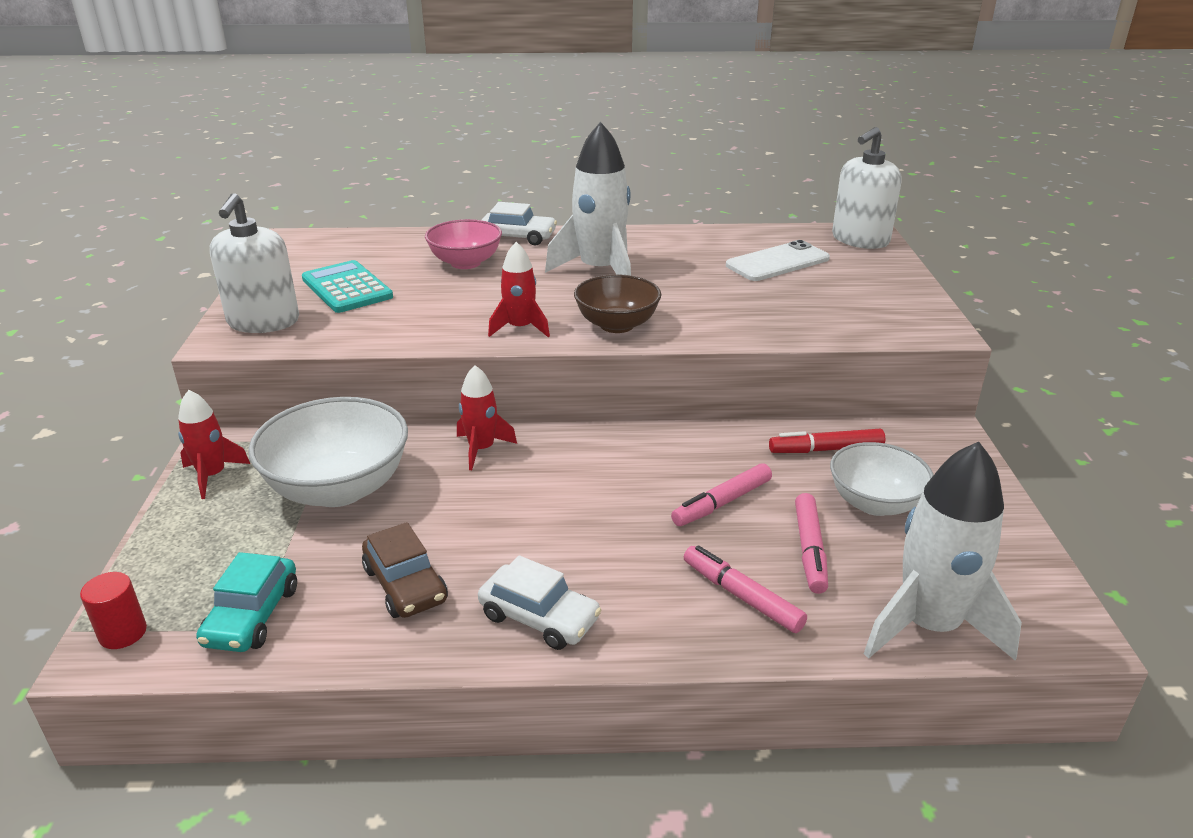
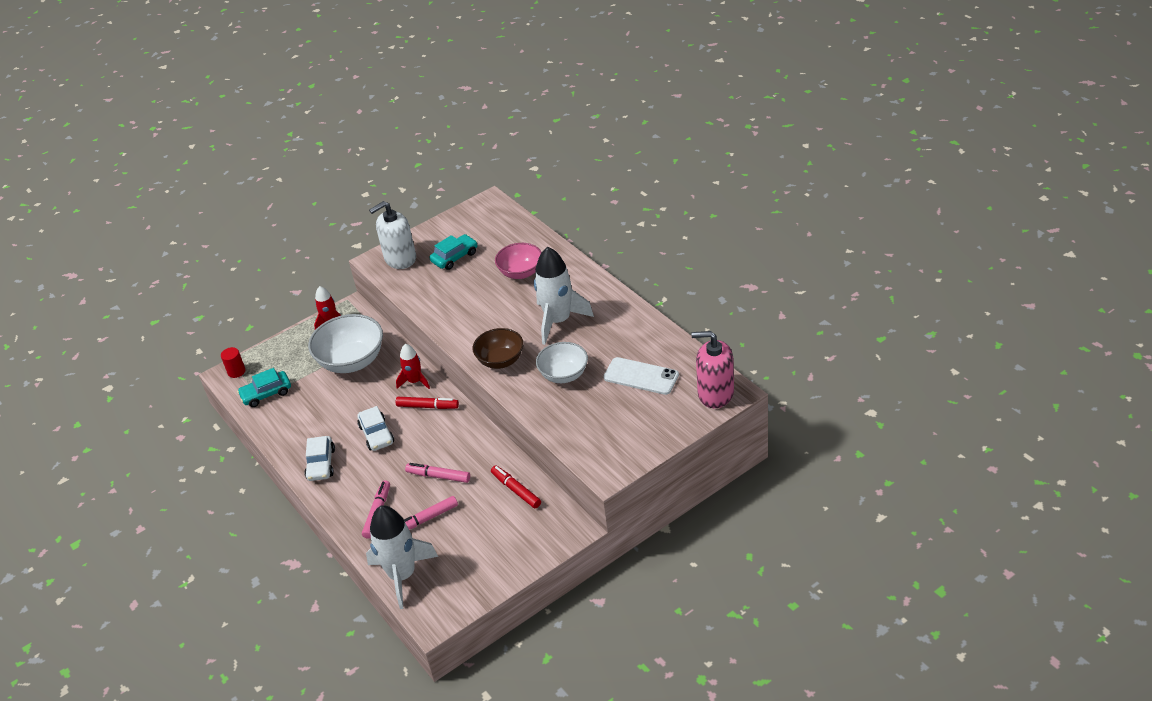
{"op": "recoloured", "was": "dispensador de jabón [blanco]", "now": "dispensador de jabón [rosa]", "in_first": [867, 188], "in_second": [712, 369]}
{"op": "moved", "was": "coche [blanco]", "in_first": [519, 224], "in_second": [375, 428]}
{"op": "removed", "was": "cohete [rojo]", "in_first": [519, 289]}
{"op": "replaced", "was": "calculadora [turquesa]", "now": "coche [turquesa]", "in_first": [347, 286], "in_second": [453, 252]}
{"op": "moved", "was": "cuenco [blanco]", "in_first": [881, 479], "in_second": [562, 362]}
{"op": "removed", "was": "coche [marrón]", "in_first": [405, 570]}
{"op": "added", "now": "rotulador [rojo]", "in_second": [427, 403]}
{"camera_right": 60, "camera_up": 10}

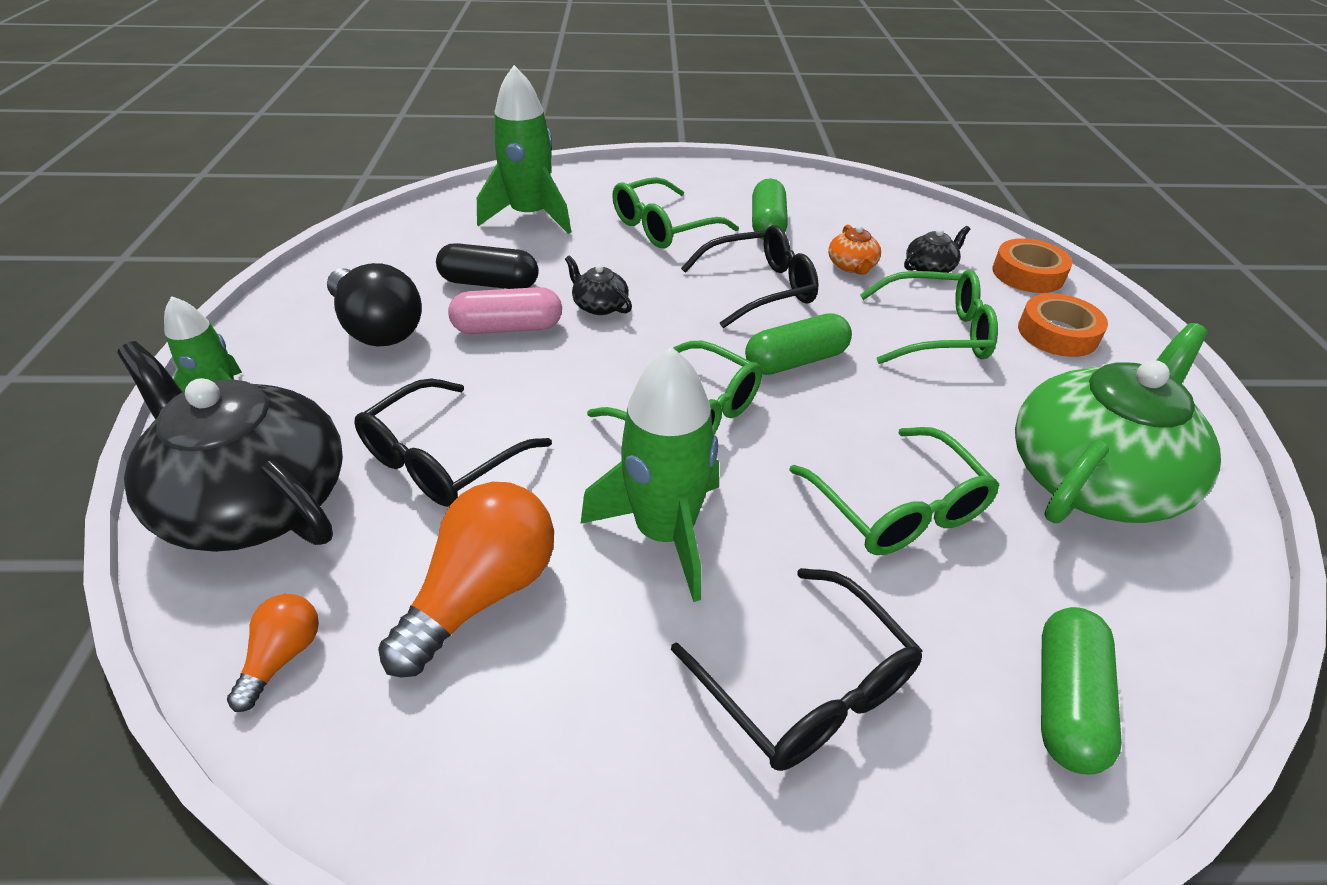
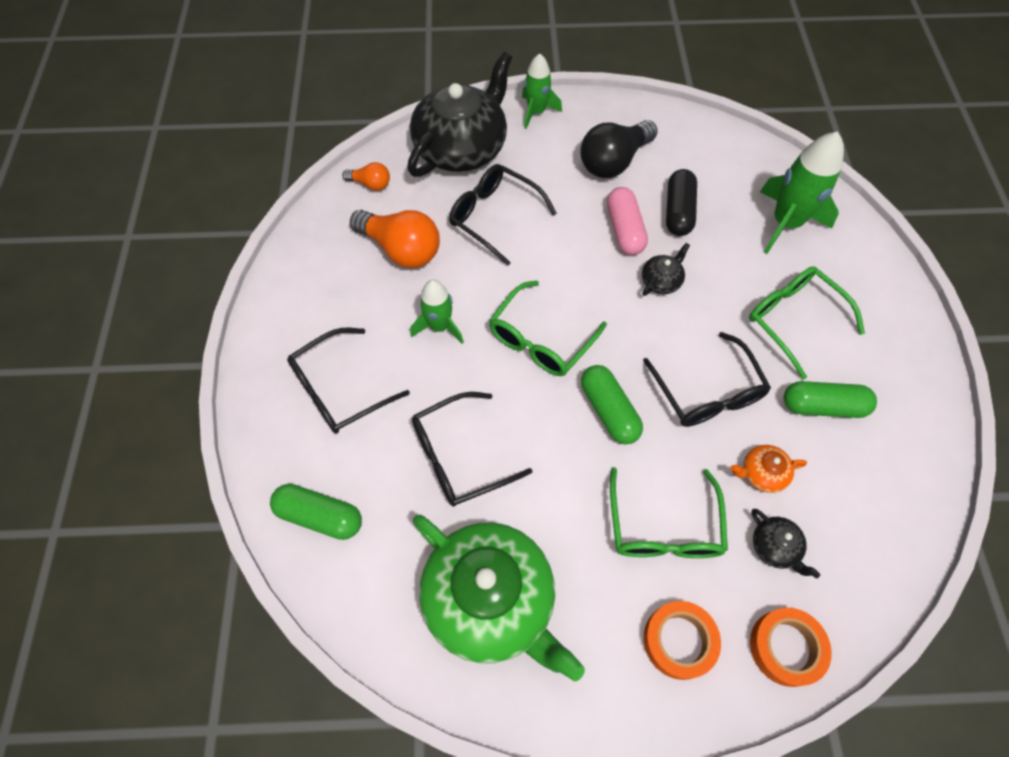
{"op": "resized", "was": "cohete [verde]", "in_first": [650, 474], "in_second": [437, 312], "ratio": 0.62}
{"op": "recoloured", "was": "gafas [verde]", "now": "gafas [negro]", "in_first": [894, 491], "in_second": [472, 449]}
{"camera_right": 90, "camera_up": 20}

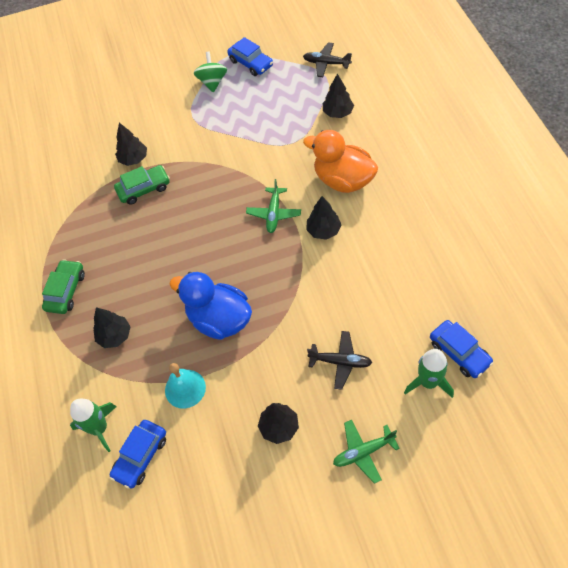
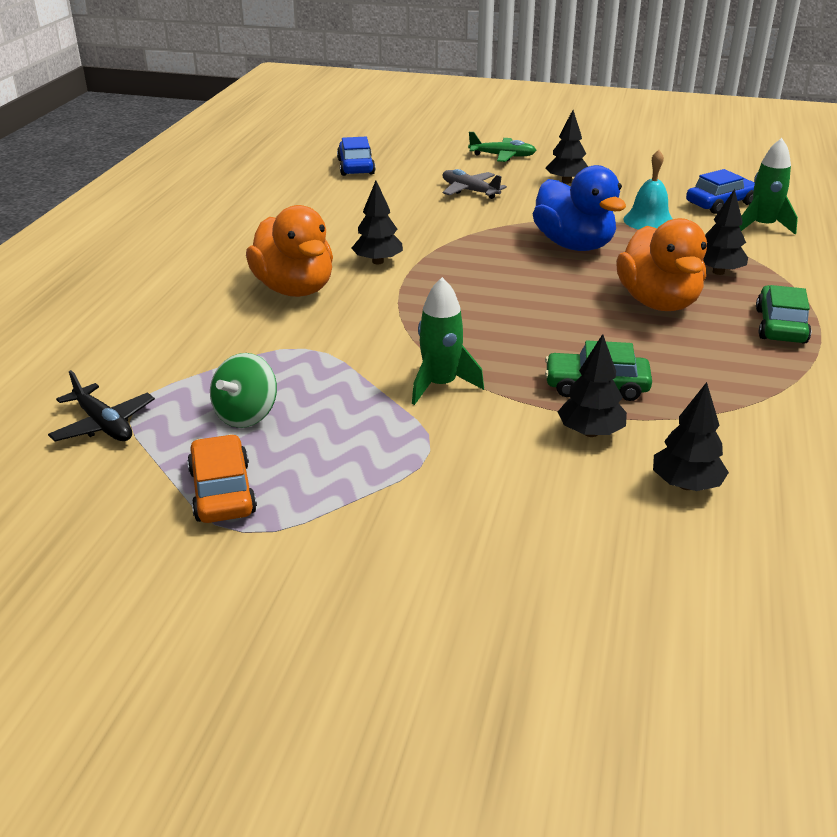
{"op": "recoloured", "was": "coche [azul]", "now": "coche [naranja]", "in_first": [250, 56], "in_second": [222, 478]}
{"op": "moved", "was": "peonza [verde]", "in_first": [210, 72], "in_second": [243, 390]}
{"op": "moved", "was": "árbol [negro]", "in_first": [338, 96], "in_second": [691, 436]}
{"op": "removed", "was": "avión [verde]", "in_first": [273, 206]}
{"op": "turned", "was": "coche [verde]", "in_first": [63, 286], "in_second": [783, 314], "clockwise": 150}
{"op": "recoloured", "was": "avión [negro]", "now": "avión [gris]", "in_first": [339, 360], "in_second": [474, 184]}
{"op": "moved", "was": "cohete [verde]", "in_first": [429, 373], "in_second": [448, 341]}
{"op": "added", "now": "pato [naranja]", "in_second": [661, 264]}
{"camera_right": -155, "camera_up": -25}

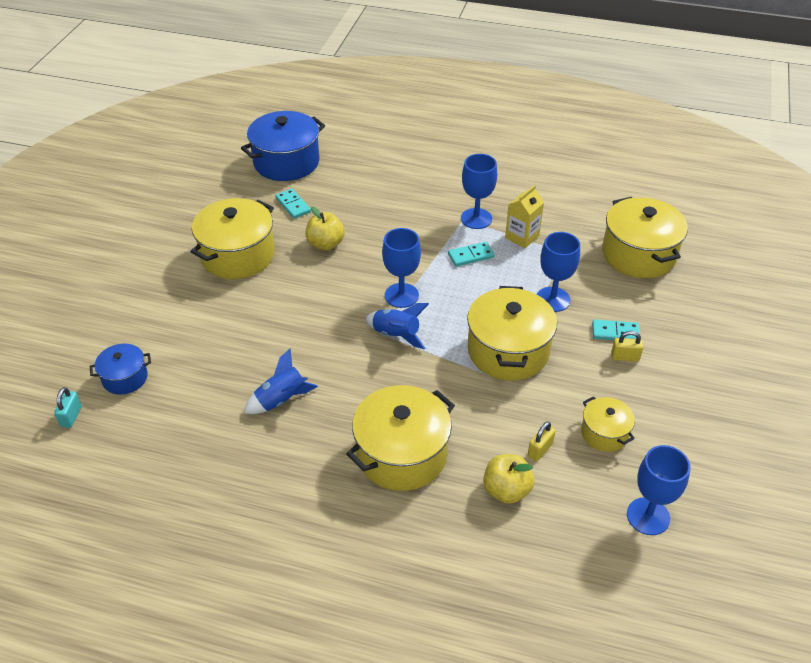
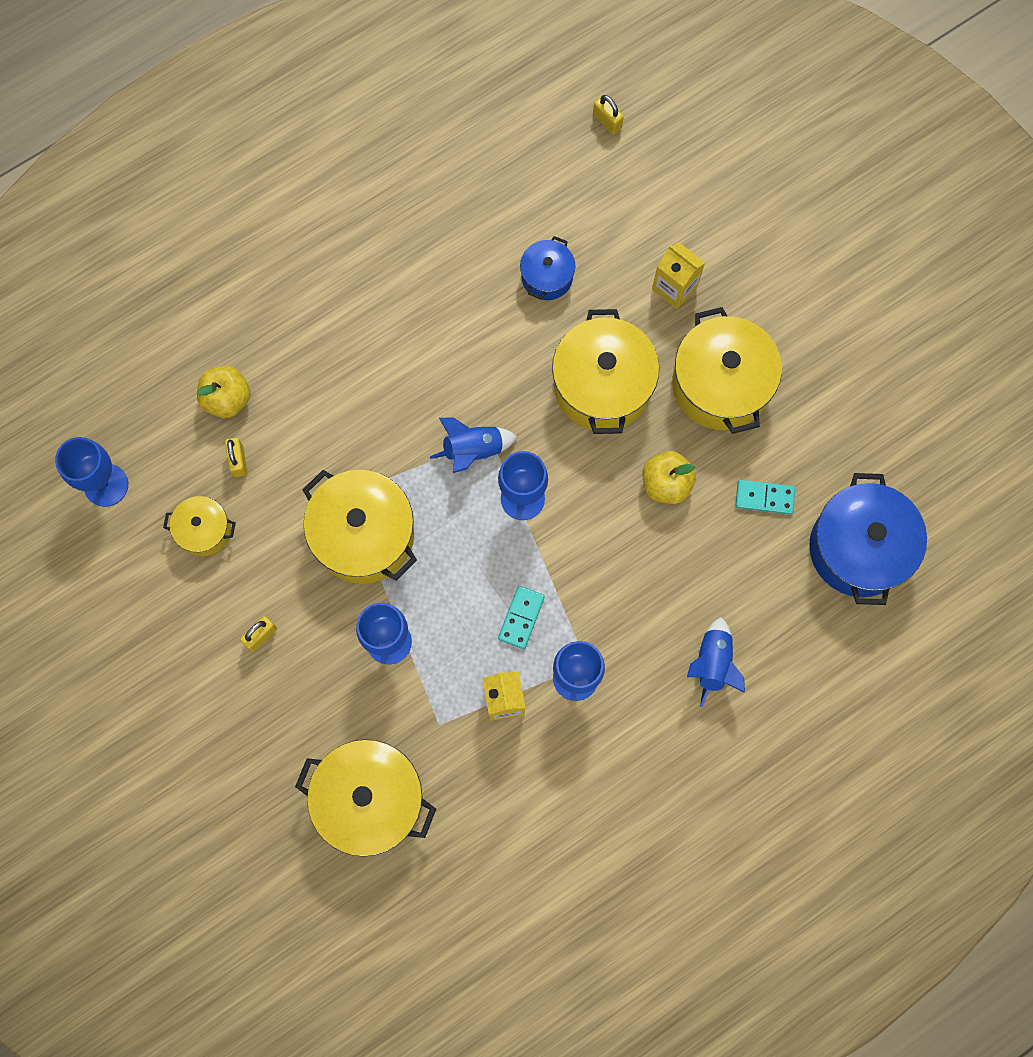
{"op": "removed", "was": "ficha de dominó [turquesa]", "in_first": [616, 329]}
{"op": "moved", "was": "olla [azul]", "in_first": [120, 369], "in_second": [547, 268]}
{"op": "moved", "was": "cohete [azul]", "in_first": [281, 381], "in_second": [716, 662]}
{"op": "moved", "was": "olla [amarillo]", "in_first": [400, 438], "in_second": [605, 371]}
{"op": "recoloured", "was": "candado [turquesa]", "now": "candado [amarillo]", "in_first": [68, 407], "in_second": [608, 114]}
{"op": "added", "now": "cartón de leche [amarillo]", "in_second": [678, 275]}
{"camera_right": 130, "camera_up": 30}

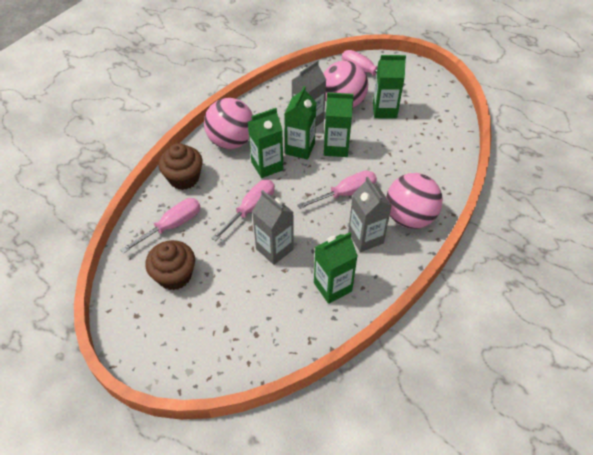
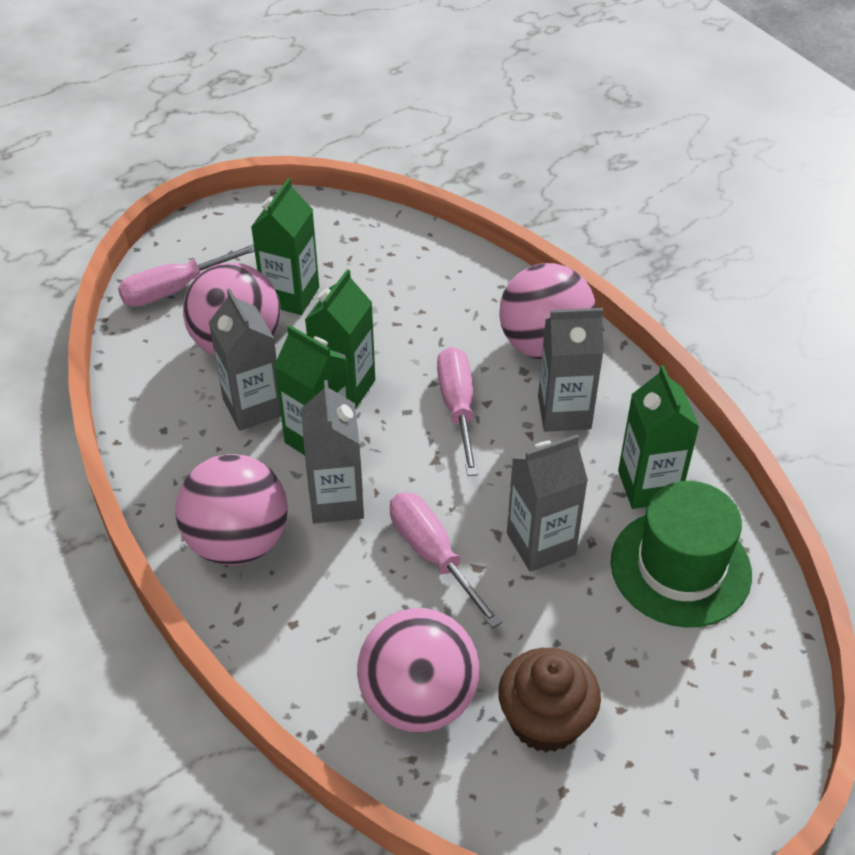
{"op": "recoloured", "was": "cartón de leche [verde]", "now": "cartón de leche [gris]", "in_first": [265, 143], "in_second": [332, 452]}
{"op": "removed", "was": "magdalena [marrón]", "in_first": [181, 166]}
{"op": "replaced", "was": "destornillador [rosa]", "now": "pelota [rosa]", "in_first": [160, 225], "in_second": [418, 670]}
{"op": "added", "now": "sombrero [verde]", "in_second": [681, 554]}
{"camera_right": -70, "camera_up": -5}

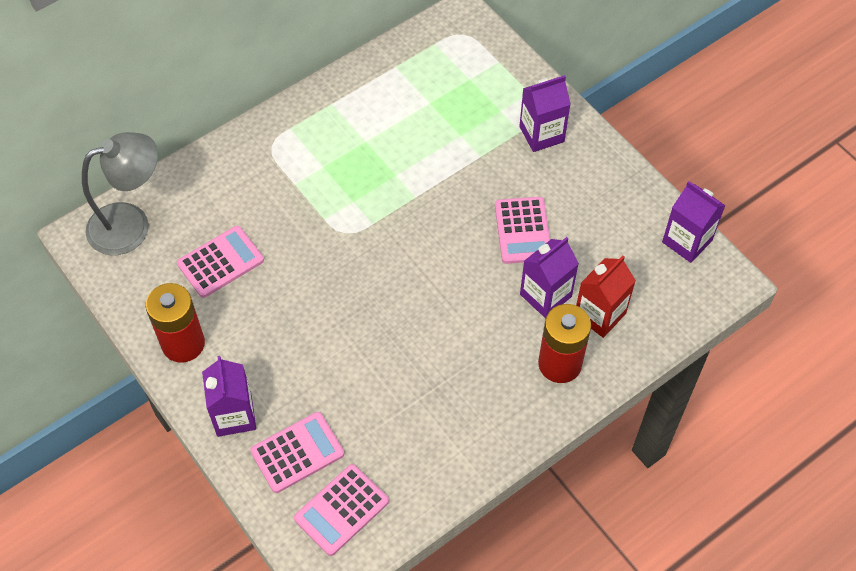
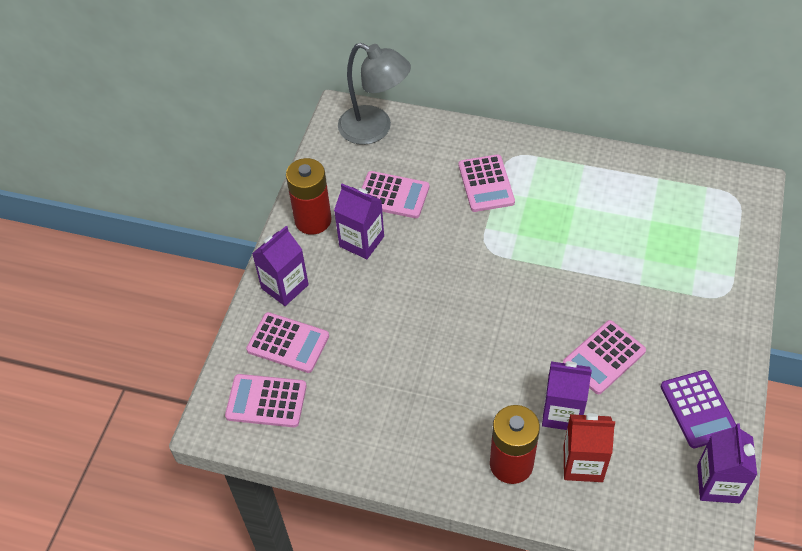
{"op": "moved", "was": "cartón de leche [morado]", "in_first": [545, 113], "in_second": [359, 221]}
{"op": "added", "now": "calculadora [rosa]", "in_second": [487, 183]}
{"op": "added", "now": "calculadora [morado]", "in_second": [698, 409]}
{"camera_right": 55, "camera_up": -5}

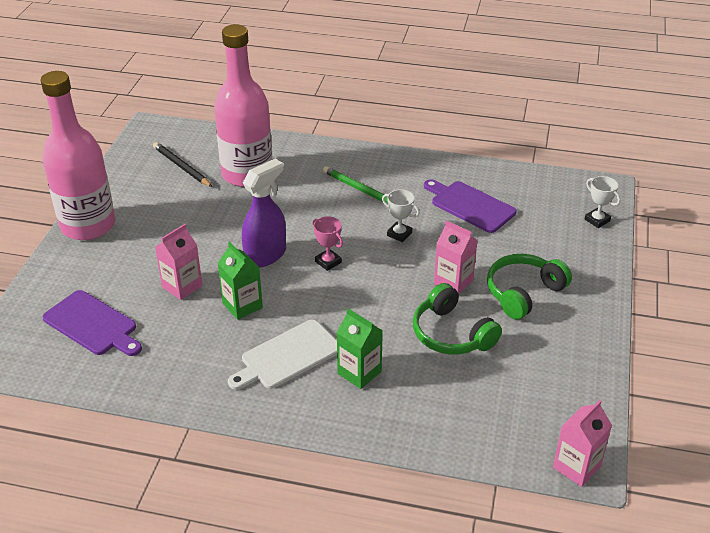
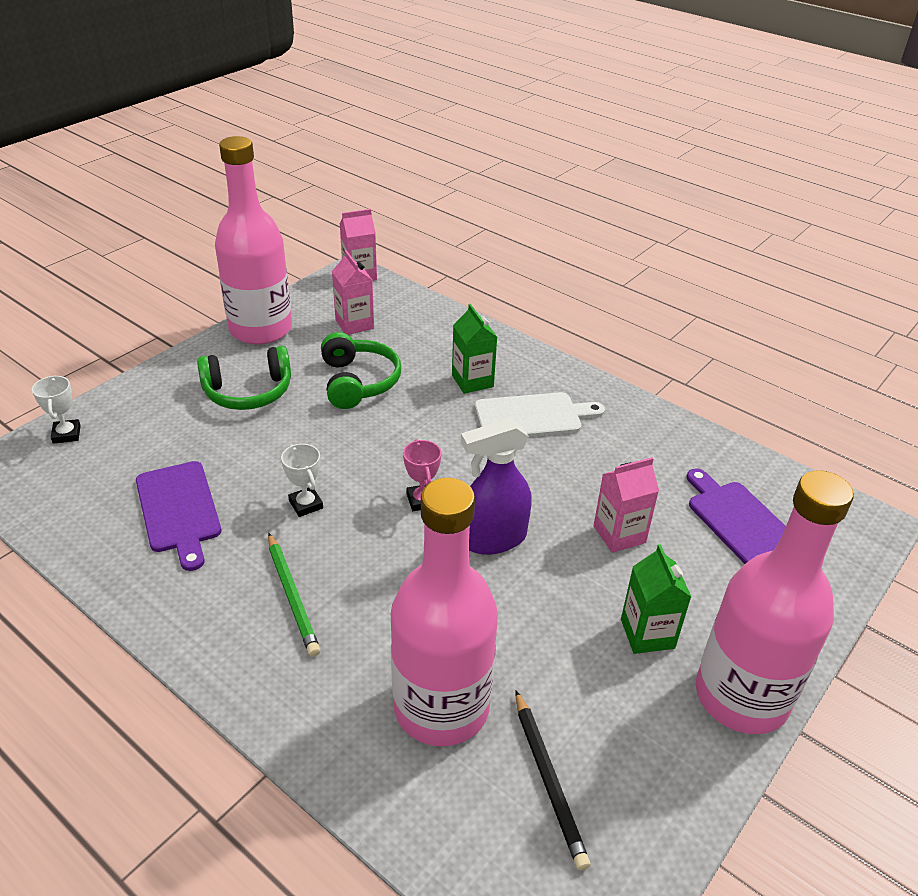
{"op": "moved", "was": "cartón de leche [rosa]", "in_first": [456, 257], "in_second": [353, 292]}
{"op": "moved", "was": "cartón de leche [verde]", "in_first": [240, 281], "in_second": [656, 599]}
{"op": "added", "now": "botella [rosa]", "in_second": [253, 240]}
{"camera_right": -155, "camera_up": 0}

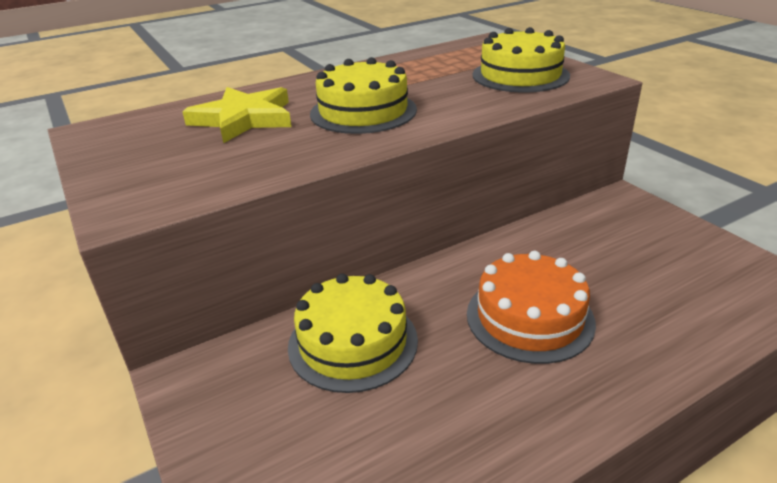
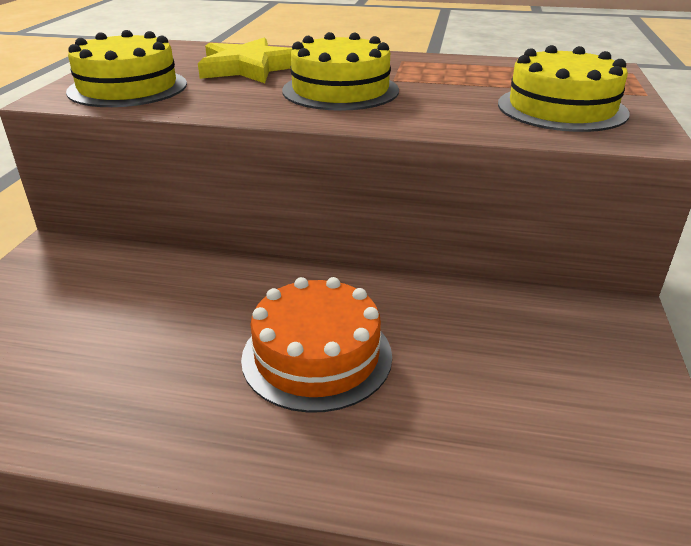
{"op": "moved", "was": "tarta [amarillo]", "in_first": [353, 333], "in_second": [126, 68]}
{"camera_right": 40, "camera_up": 0}

